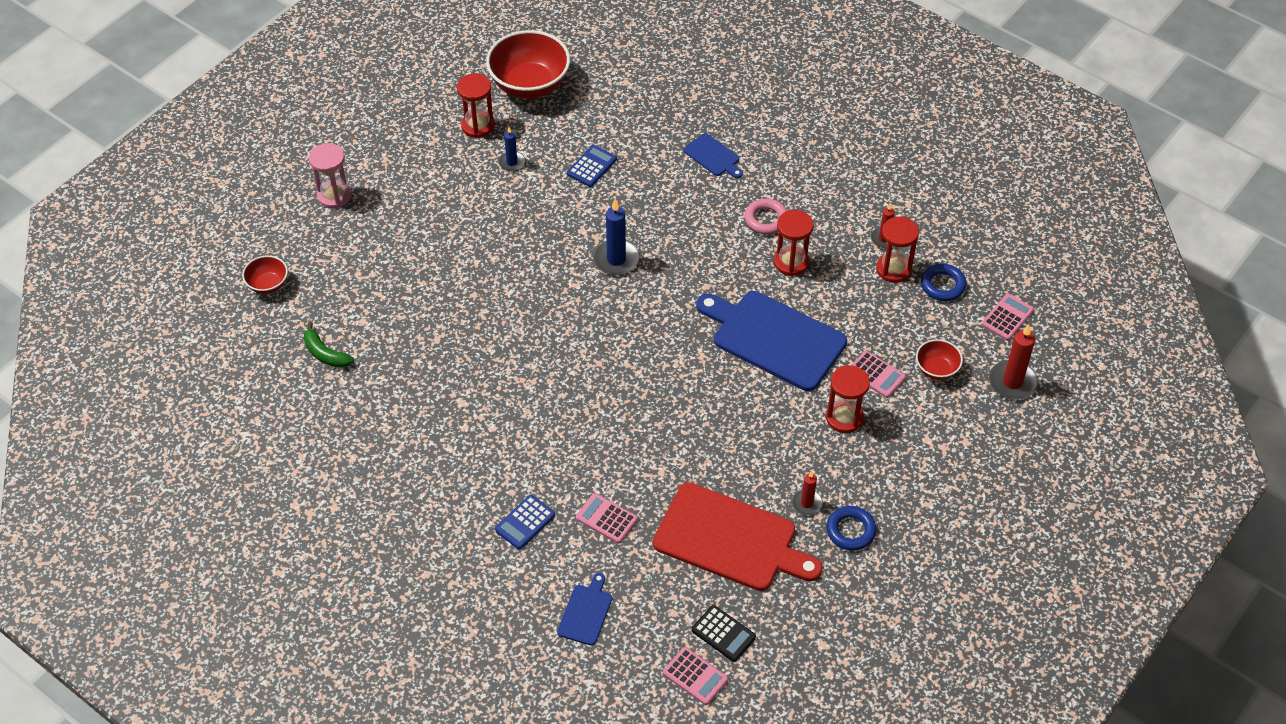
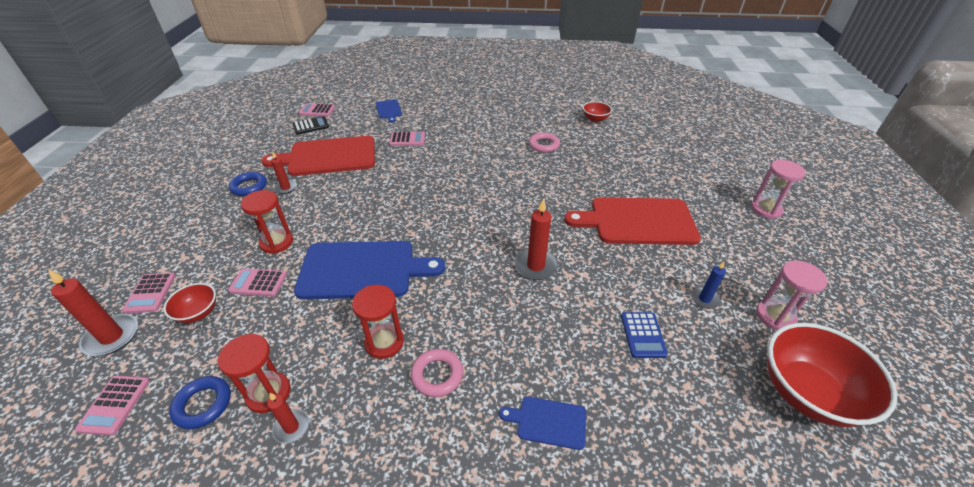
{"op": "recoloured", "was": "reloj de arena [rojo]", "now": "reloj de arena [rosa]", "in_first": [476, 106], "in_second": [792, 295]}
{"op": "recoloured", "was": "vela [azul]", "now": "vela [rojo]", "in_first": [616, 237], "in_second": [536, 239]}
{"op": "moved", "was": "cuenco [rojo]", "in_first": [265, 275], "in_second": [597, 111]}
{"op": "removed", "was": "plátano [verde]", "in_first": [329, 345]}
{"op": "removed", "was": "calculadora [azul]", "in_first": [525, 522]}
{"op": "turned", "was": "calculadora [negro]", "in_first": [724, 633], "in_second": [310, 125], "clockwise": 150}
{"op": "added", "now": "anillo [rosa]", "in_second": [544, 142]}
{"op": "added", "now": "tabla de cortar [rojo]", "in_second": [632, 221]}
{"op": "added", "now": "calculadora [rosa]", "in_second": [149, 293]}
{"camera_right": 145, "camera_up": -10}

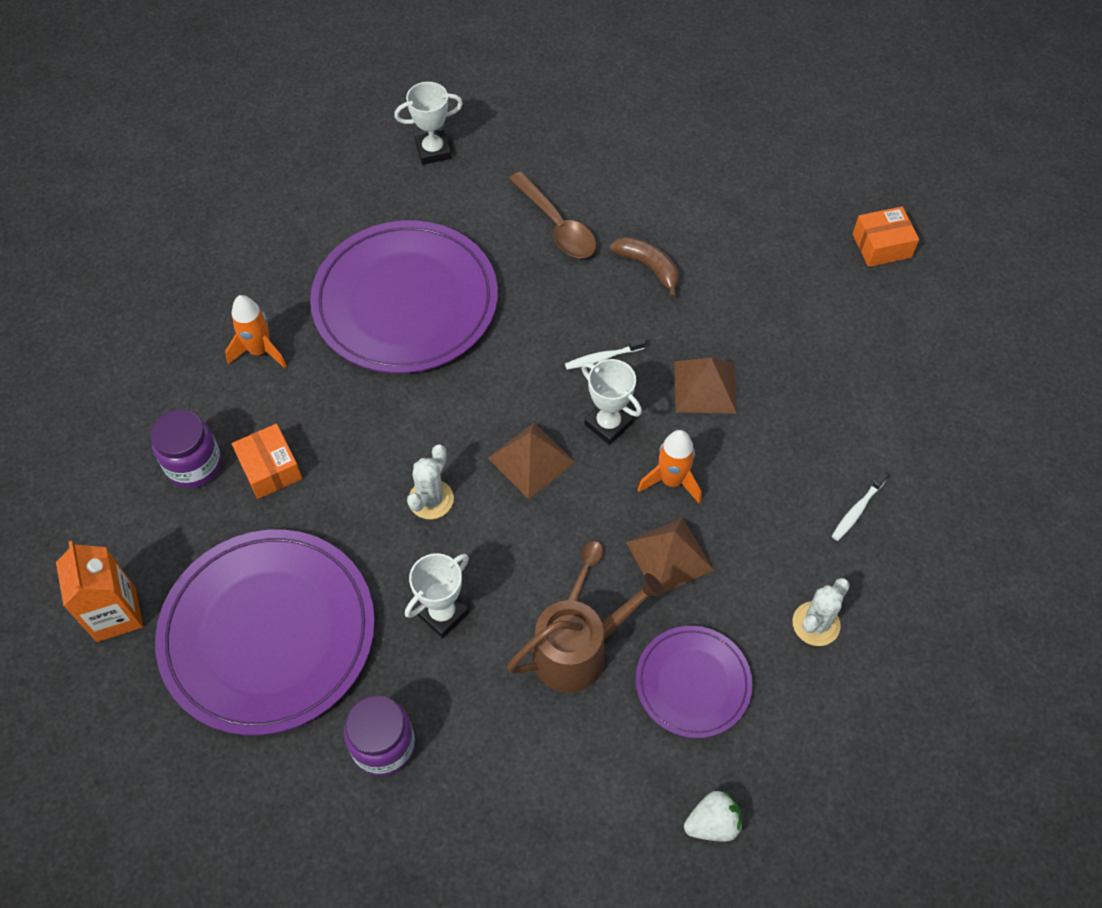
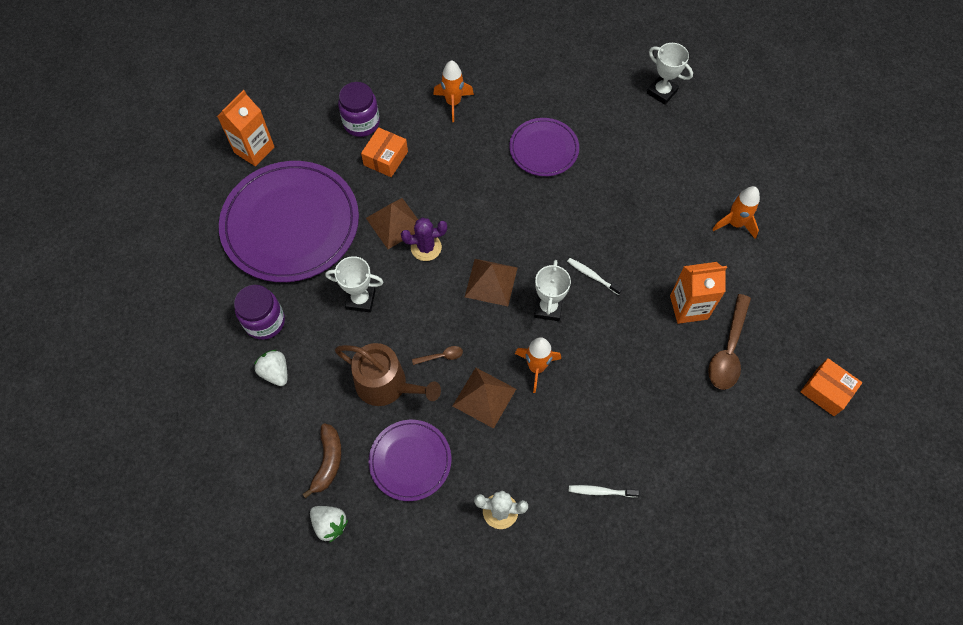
{"op": "moved", "was": "cuchara [marrón]", "in_first": [552, 214], "in_second": [729, 342]}
{"op": "resized", "was": "plato [morado]", "in_first": [404, 296], "in_second": [544, 147], "ratio": 0.53}
{"op": "moved", "was": "plátano [marrón]", "in_first": [644, 267], "in_second": [322, 460]}
{"op": "moved", "was": "pirámide [marrón]", "in_first": [705, 386], "in_second": [392, 223]}
{"op": "recoloured", "was": "cactus [blanco]", "now": "cactus [morado]", "in_first": [430, 482], "in_second": [424, 239]}
{"op": "added", "now": "cohete [naranja]", "in_second": [736, 212]}
{"op": "added", "now": "cartón de leche [naranja]", "in_second": [698, 293]}
{"op": "added", "now": "fresa [blanco]", "in_second": [270, 368]}
{"camera_right": 55, "camera_up": 5}

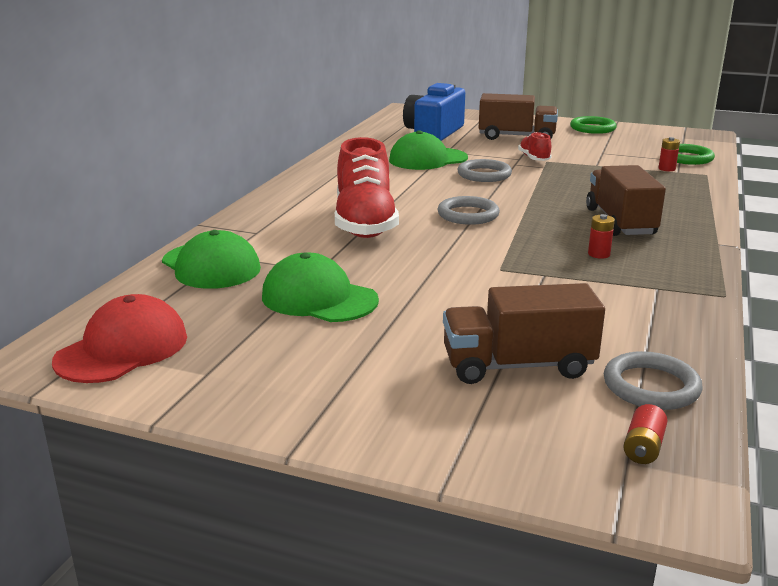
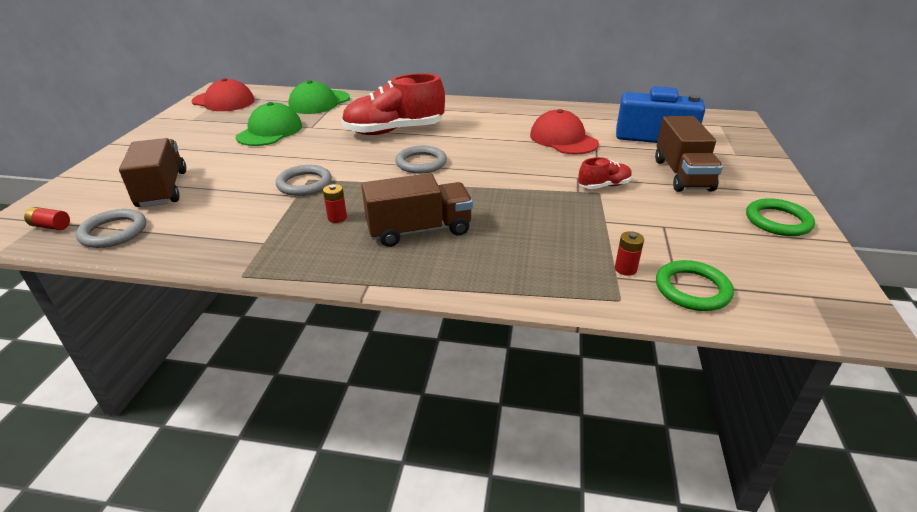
{"op": "recoloured", "was": "gorra [verde]", "now": "gorra [rojo]", "in_first": [428, 150], "in_second": [564, 132]}
{"op": "moved", "was": "anillo [gris]", "in_first": [484, 170], "in_second": [304, 180]}
{"camera_right": 80, "camera_up": 10}

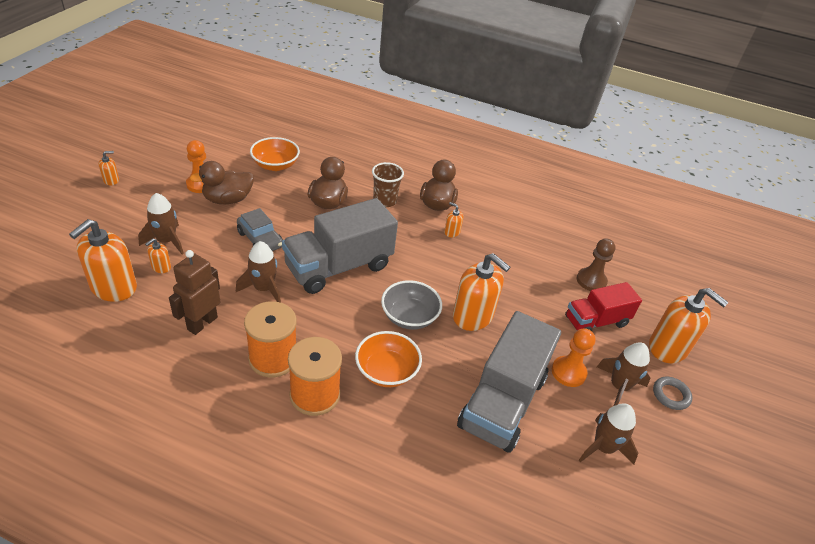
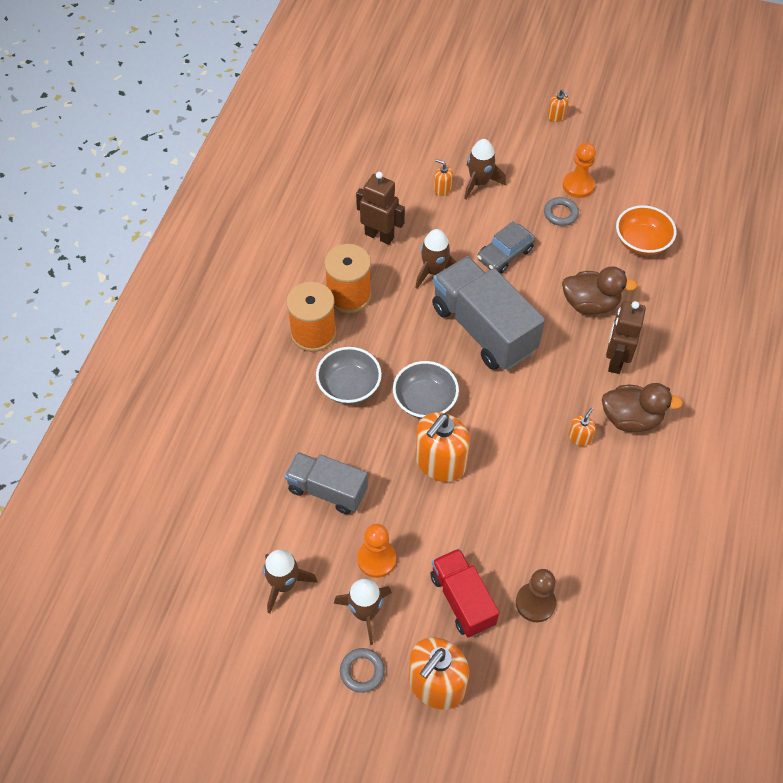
{"op": "replaced", "was": "pato [marrón]", "now": "anillo [gris]", "in_first": [221, 182], "in_second": [561, 211]}
{"op": "replaced", "was": "vaso [marrón]", "now": "robot [marrón]", "in_first": [388, 184], "in_second": [626, 337]}
{"op": "removed", "was": "dispensador de jabón [naranja]", "in_first": [103, 260]}
{"op": "resized", "was": "camión [gris]", "in_first": [509, 382], "in_second": [326, 483], "ratio": 0.61}
{"op": "recoloured", "was": "cuenco [naranja]", "now": "cuenco [gris]", "in_first": [388, 359], "in_second": [349, 375]}
{"camera_right": 90, "camera_up": 15}

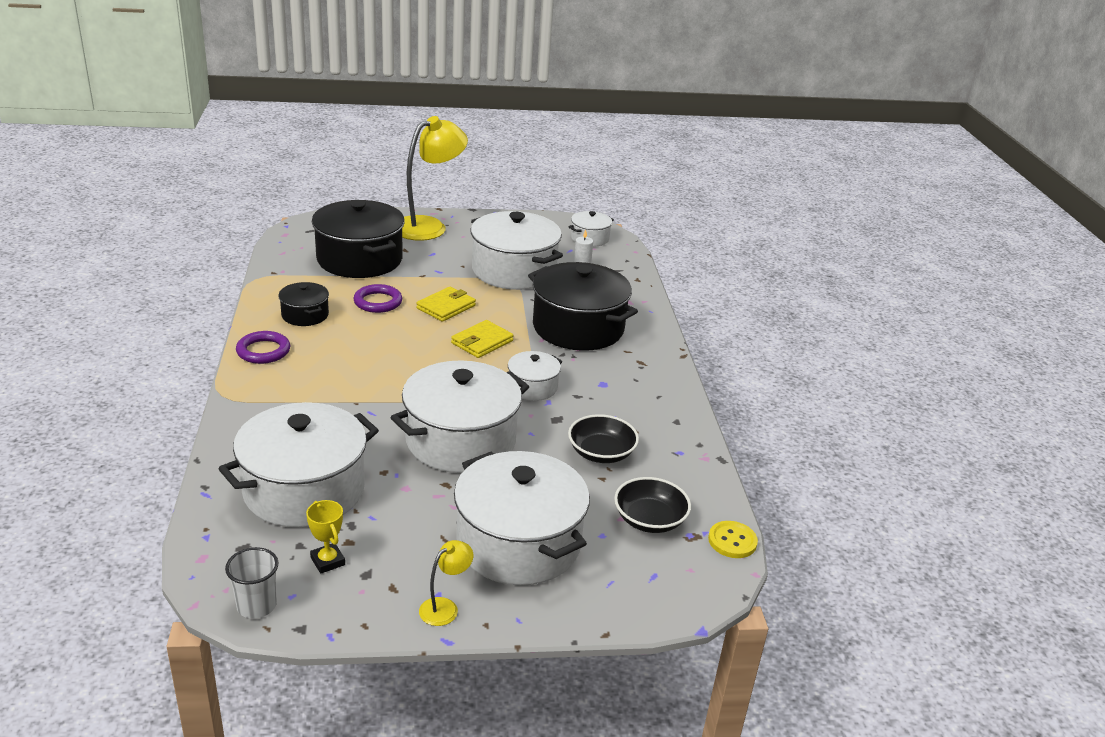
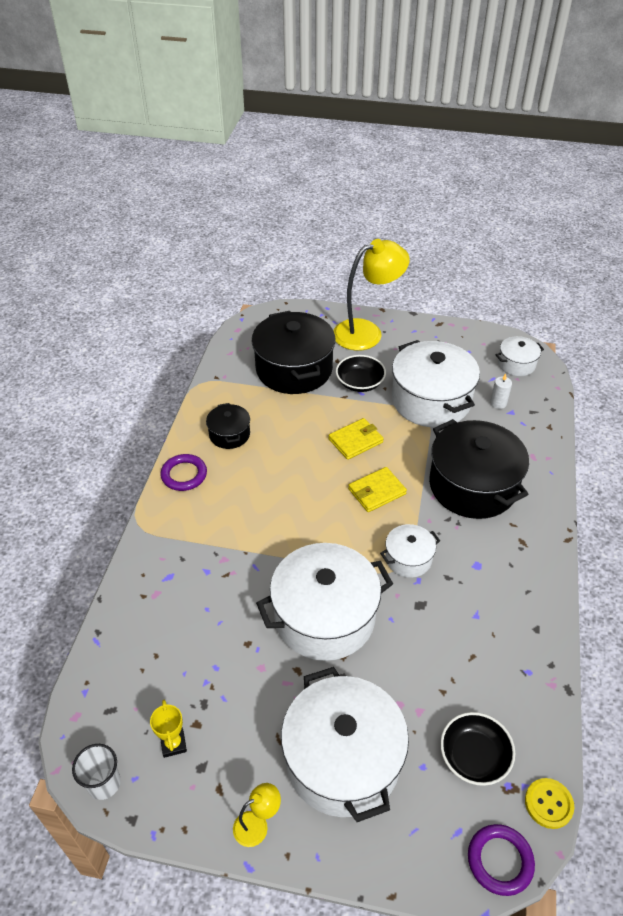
{"op": "moved", "was": "anillo [morado]", "in_first": [378, 298], "in_second": [501, 860]}
{"op": "removed", "was": "olla [blanco]", "in_first": [298, 465]}
{"op": "moved", "was": "cuenco [negro]", "in_first": [603, 438], "in_second": [361, 373]}
{"camera_right": 20, "camera_up": 15}

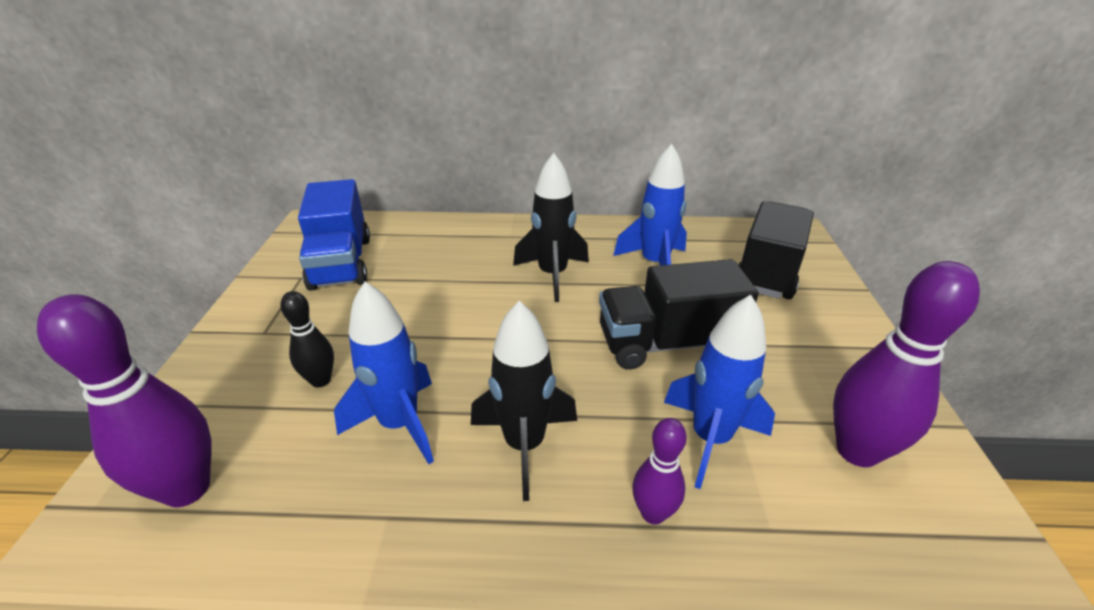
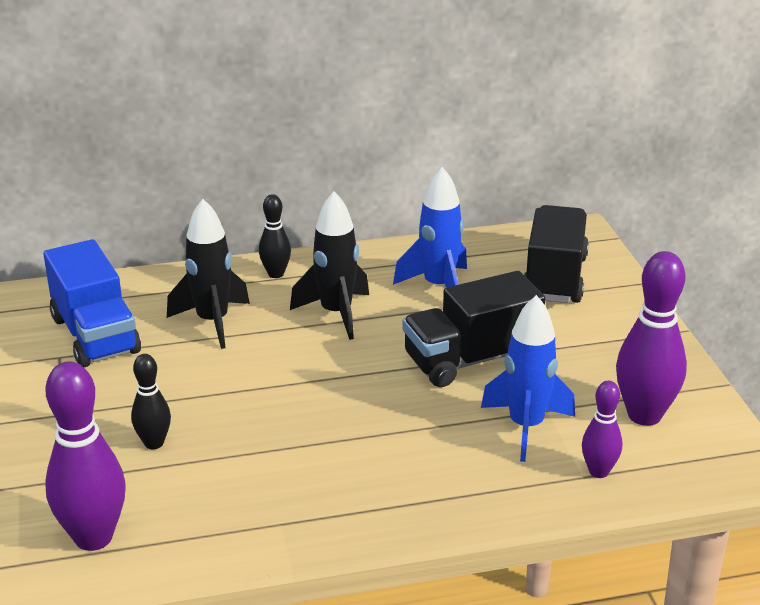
{"op": "removed", "was": "cohete [azul]", "in_first": [384, 373]}
{"op": "moved", "was": "cohete [negro]", "in_first": [524, 401], "in_second": [208, 274]}
{"op": "moved", "was": "bolo [morado]", "in_first": [659, 471], "in_second": [602, 429]}
{"op": "added", "now": "bolo [negro]", "in_second": [275, 236]}
{"camera_right": -15, "camera_up": -5}

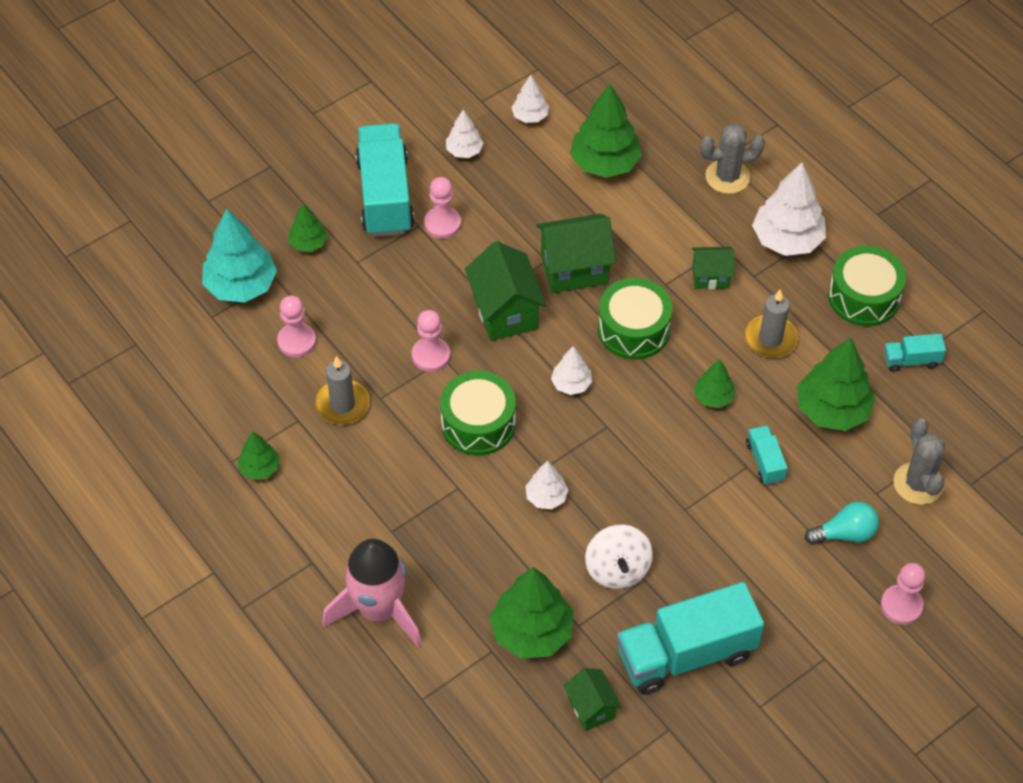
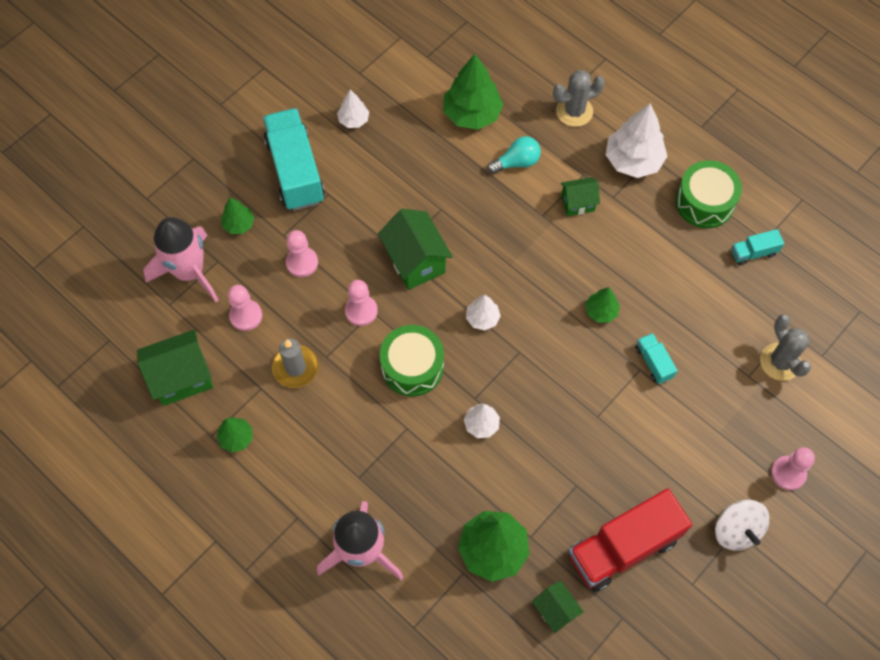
{"op": "removed", "was": "árbol [blanco]", "in_first": [530, 99]}
{"op": "moved", "was": "peón [rosa]", "in_first": [442, 208], "in_second": [302, 253]}
{"op": "replaced", "was": "árbol [turquesa]", "now": "cohete [rosa]", "in_first": [239, 256], "in_second": [180, 259]}
{"op": "moved", "was": "casa [verde]", "in_first": [576, 253], "in_second": [175, 367]}
{"op": "removed", "was": "tambor [verde]", "in_first": [635, 319]}
{"op": "removed", "was": "vela [gris]", "in_first": [771, 323]}
{"op": "removed", "was": "árbol [verde]", "in_first": [836, 384]}
{"op": "moved", "was": "bombilla [turquesa]", "in_first": [842, 523], "in_second": [514, 155]}
{"op": "moved", "was": "peonza [blanco]", "in_first": [619, 557], "in_second": [742, 525]}
{"op": "recoloured", "was": "camión [turquesa]", "now": "camión [rojo]", "in_first": [690, 638], "in_second": [630, 540]}
{"camera_right": -10, "camera_up": 10}

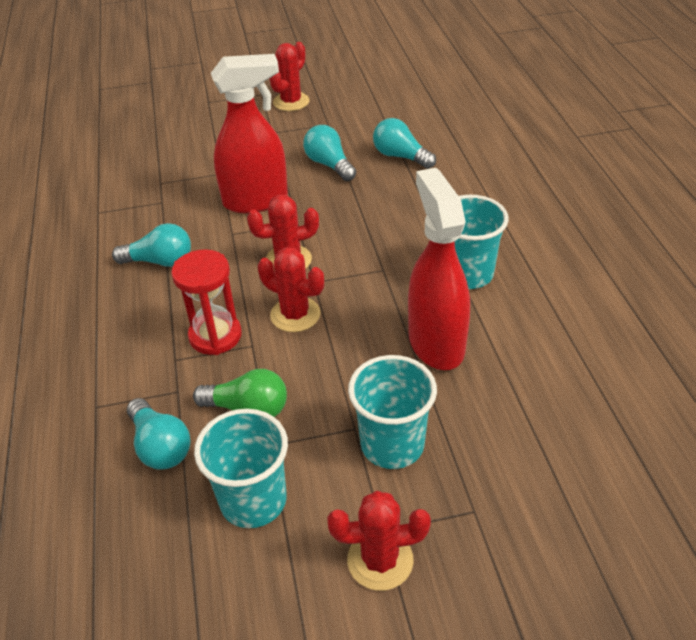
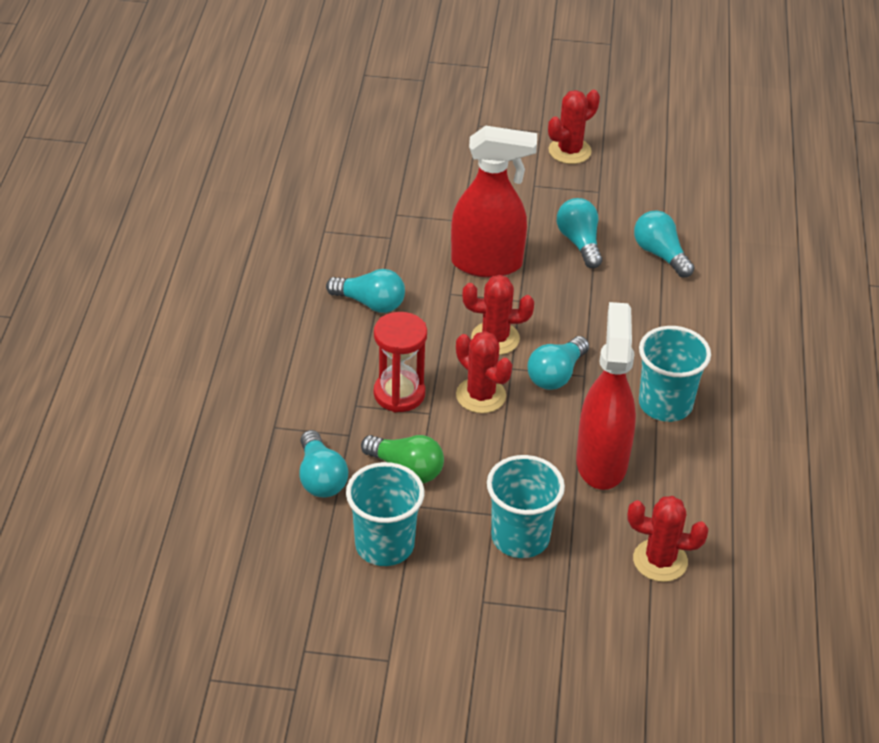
{"op": "moved", "was": "cactus [rojo]", "in_first": [379, 541], "in_second": [667, 539]}
{"op": "added", "now": "bombilla [turquesa]", "in_second": [558, 363]}
{"camera_right": 15, "camera_up": 0}

